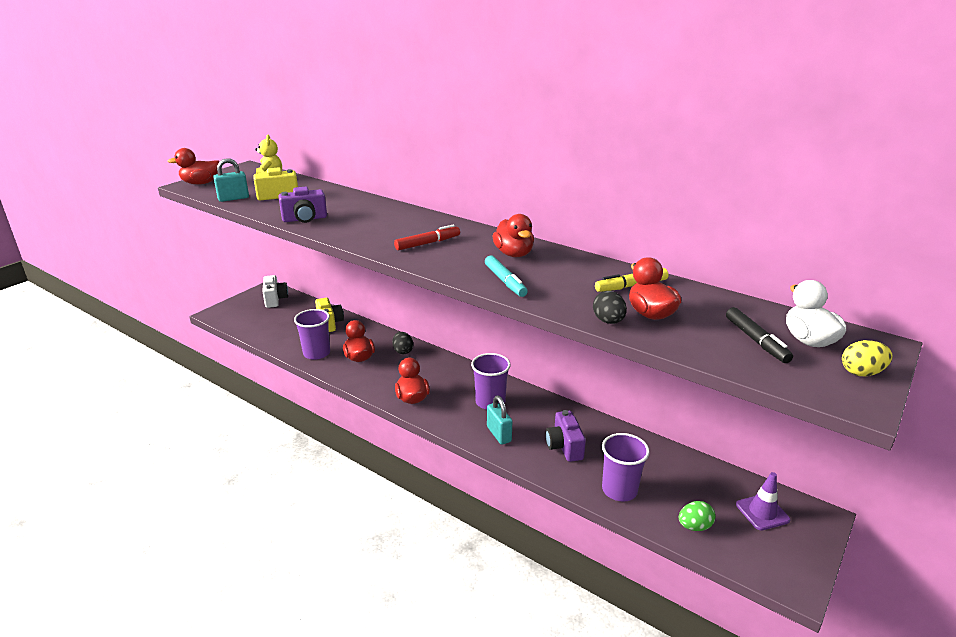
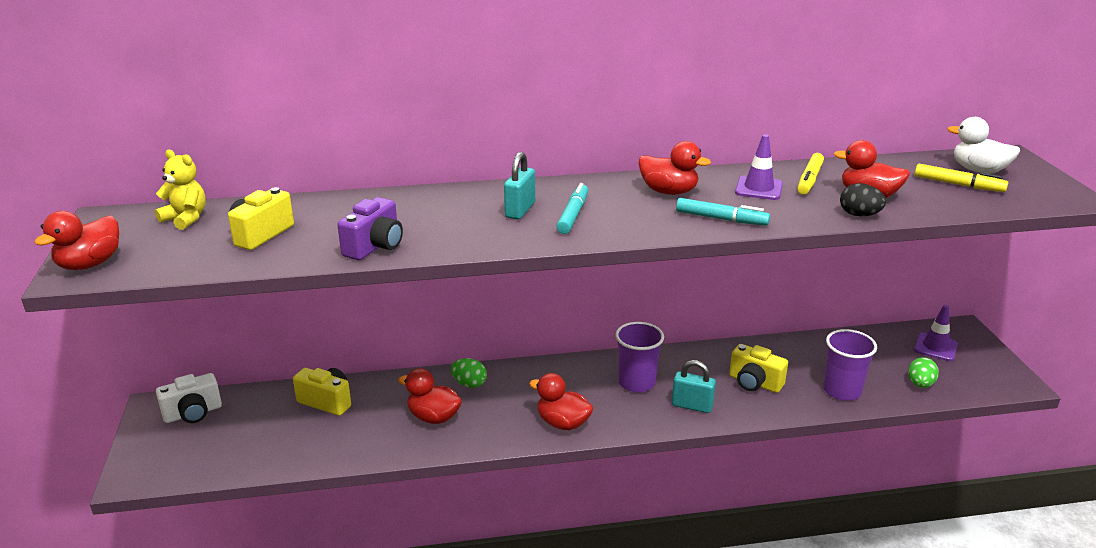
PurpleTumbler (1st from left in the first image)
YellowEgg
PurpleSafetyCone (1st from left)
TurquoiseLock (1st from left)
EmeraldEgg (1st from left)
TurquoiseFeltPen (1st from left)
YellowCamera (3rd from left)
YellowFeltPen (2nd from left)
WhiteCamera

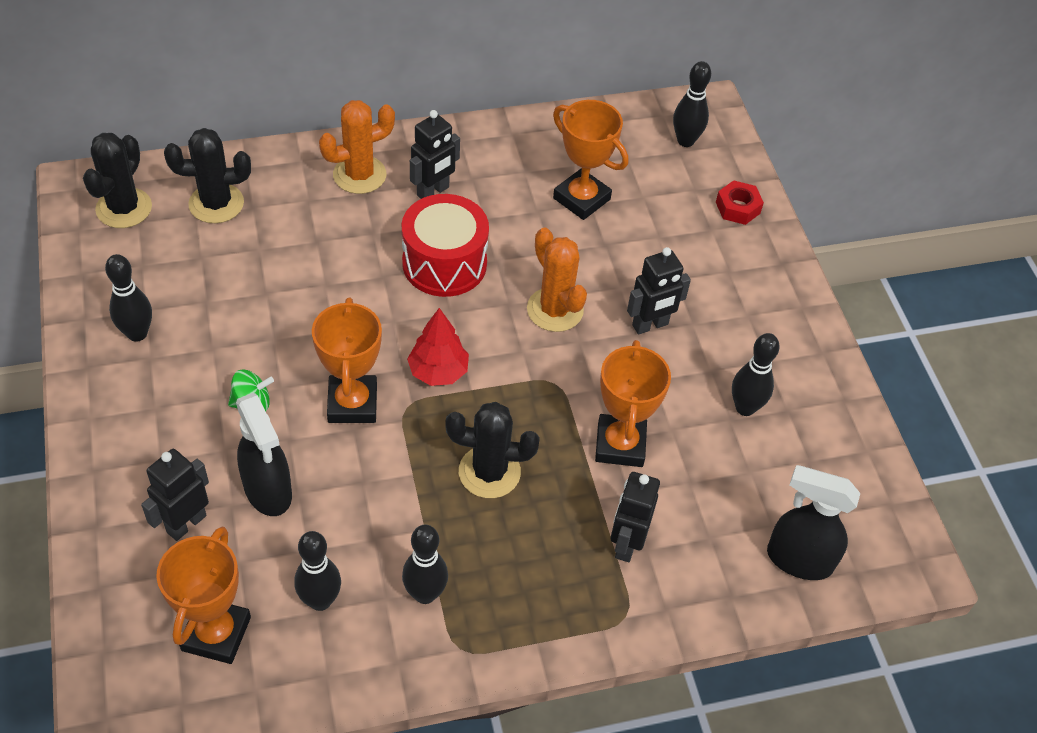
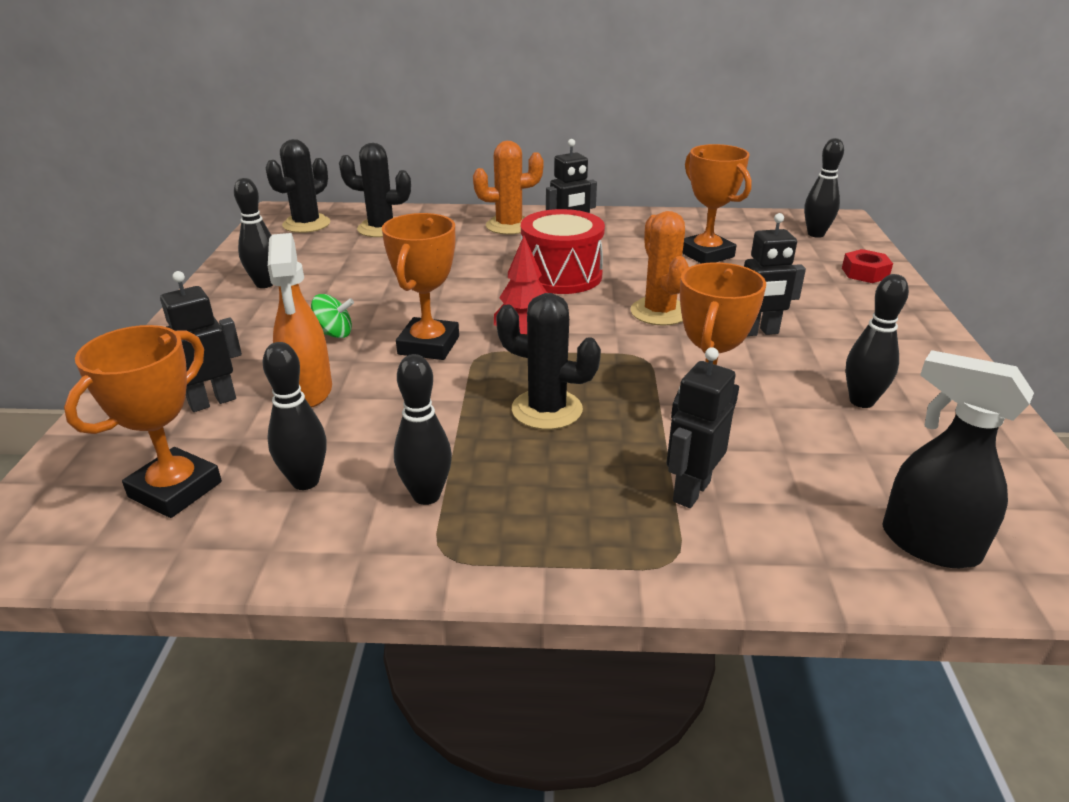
OrangeColouredSprayBottle

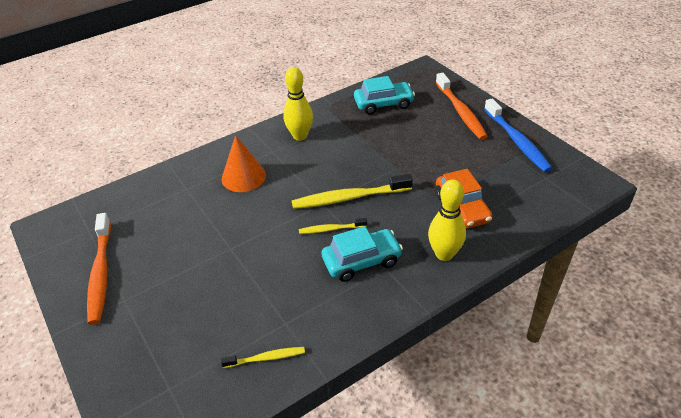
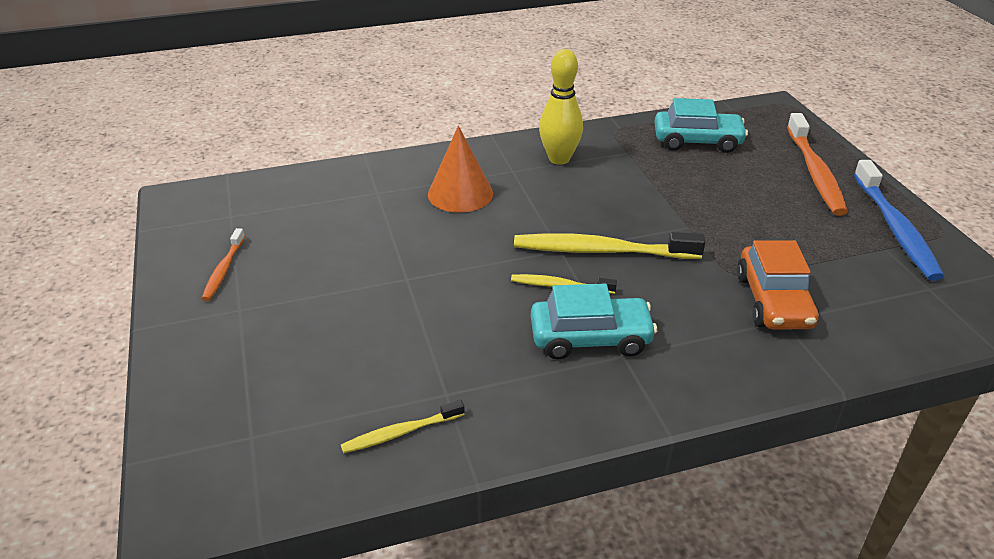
YellowSkittle (2nd from left in the first image)
YellowToothBrush (1st from left)
OrangeColouredToothBrush (1st from left)

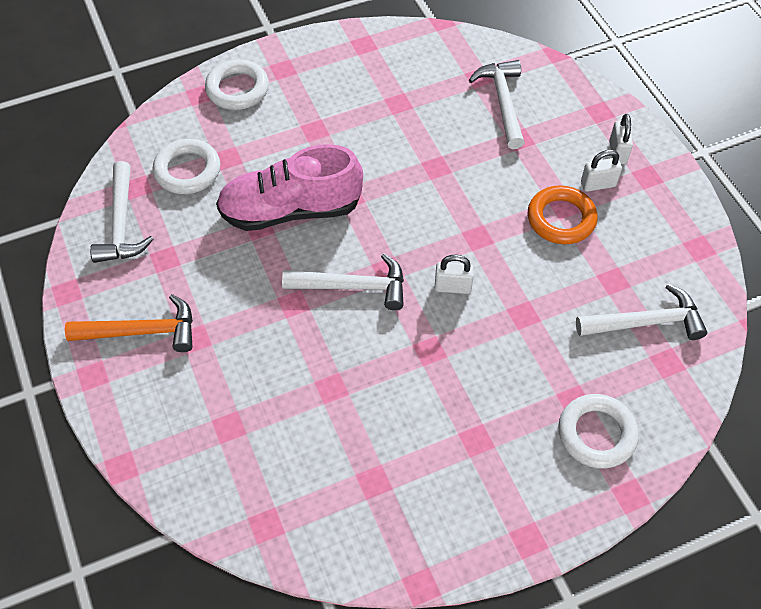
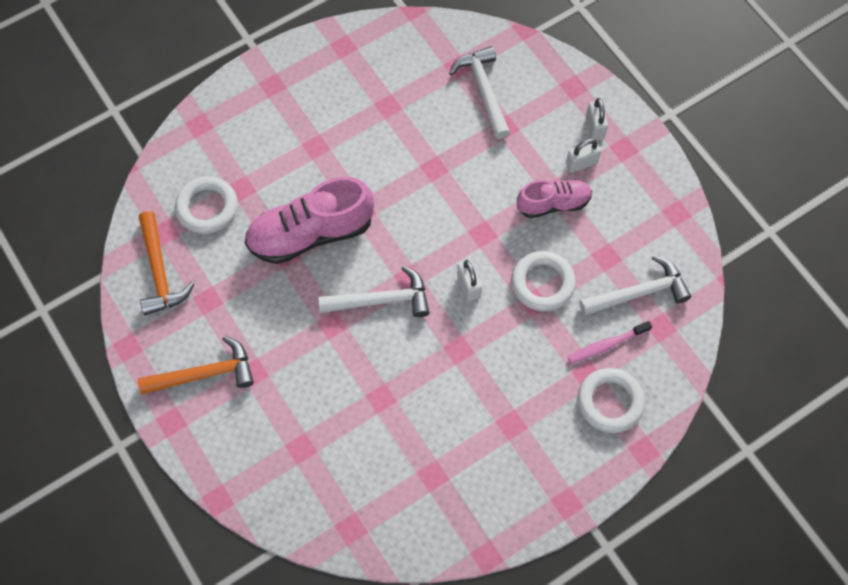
PinkToothBrush
WhiteRing (2nd from left)
PinkLaceUpShoe (2nd from left)
OrangeColouredCarpenter'sHammer (1st from left)
WhiteLock (1st from left)

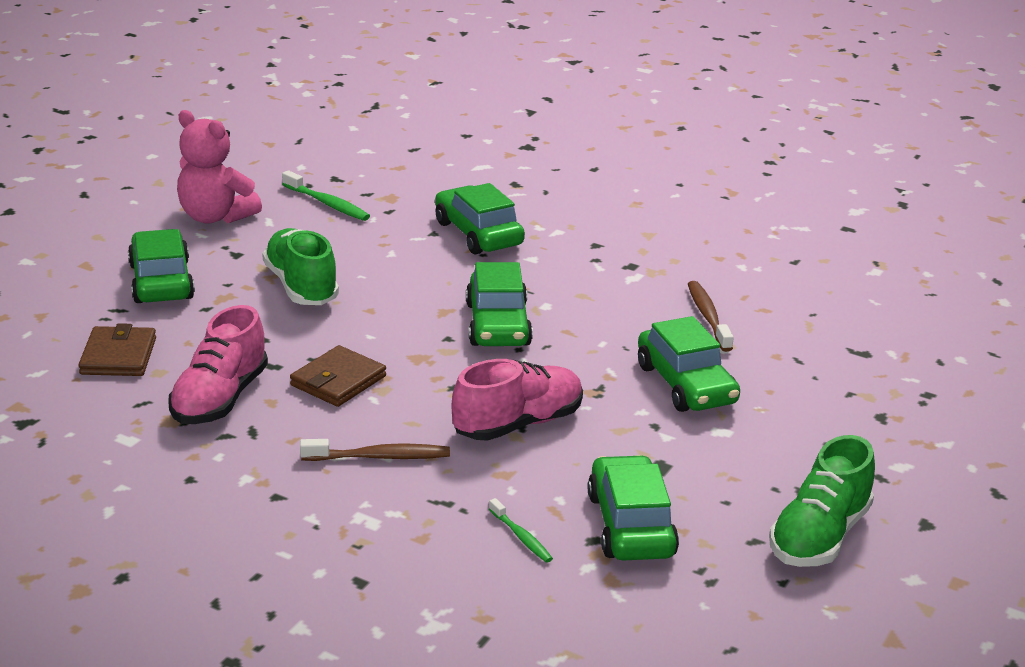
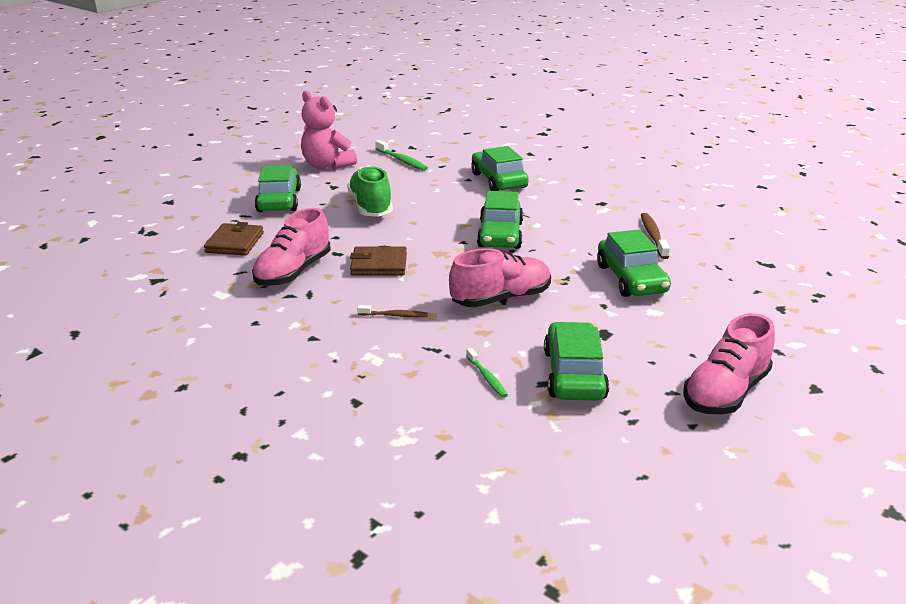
PinkLaceUpShoe (3rd from left)
BrownWallet (2nd from left)
BrownToothBrush (1st from left)

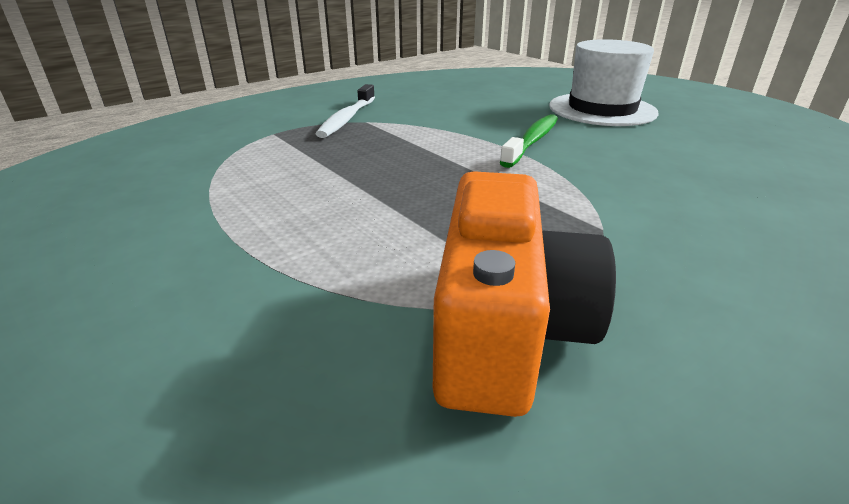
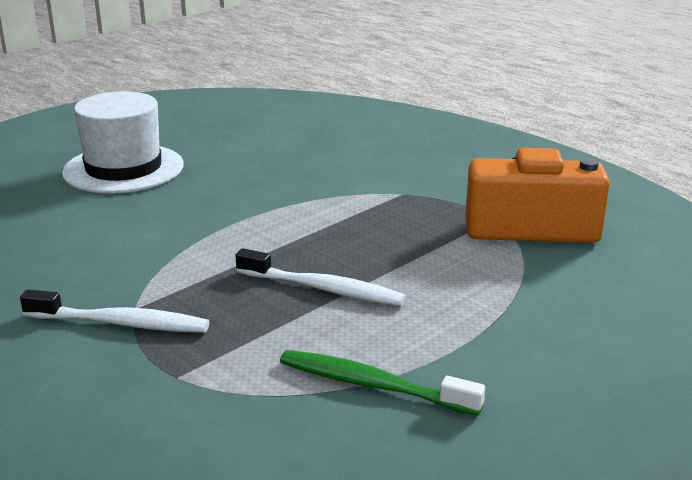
WhiteToothBrush (2nd from left)
EmeraldToothBrush

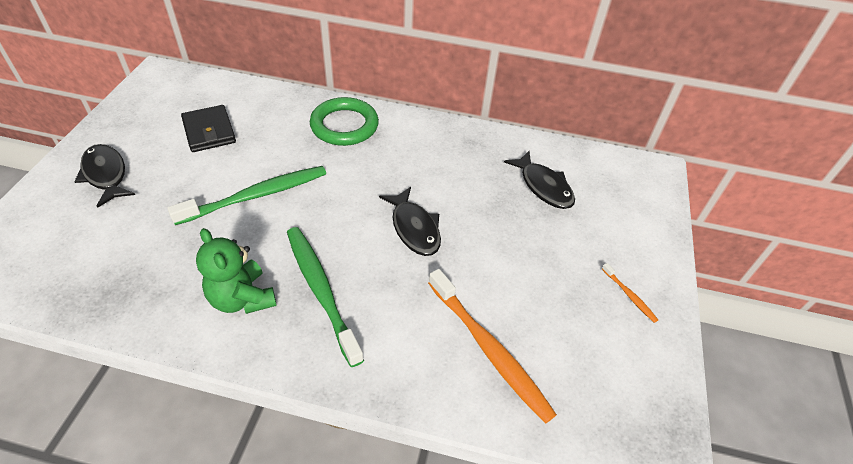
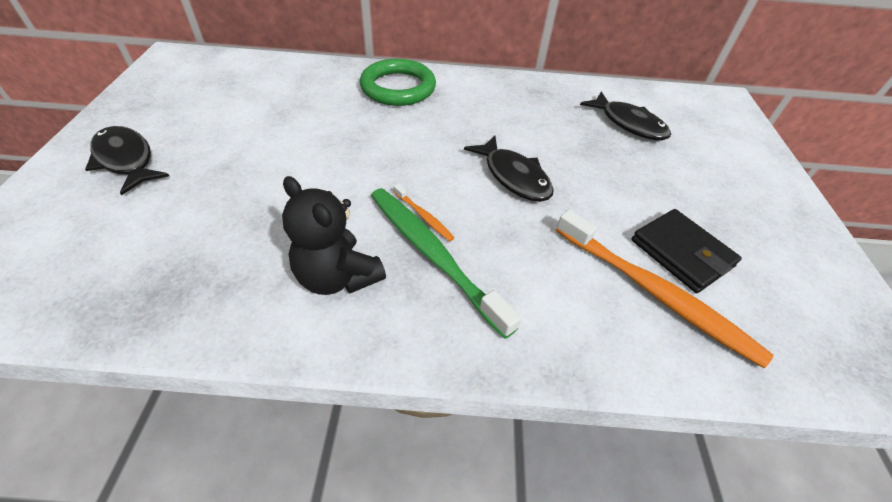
EmeraldToothBrush (1st from left in the first image)
JetBlackWallet
OrangeColouredToothBrush (1st from left)
JetBlackTeddy

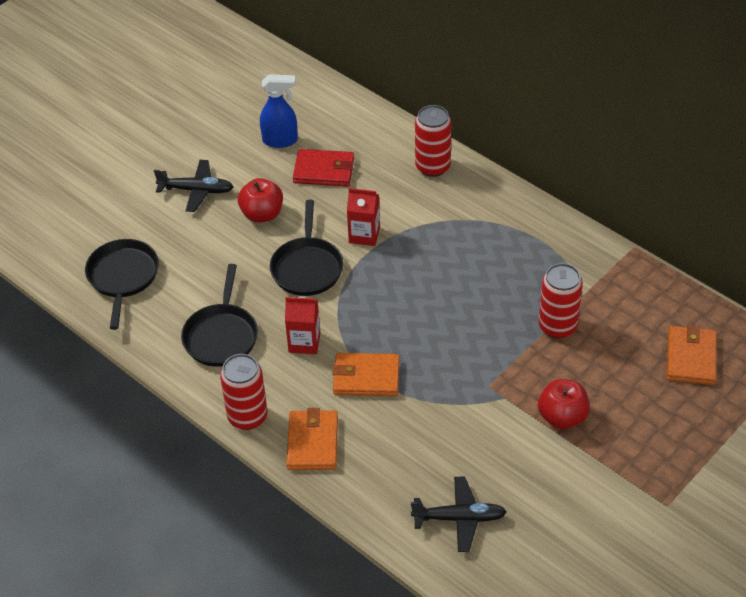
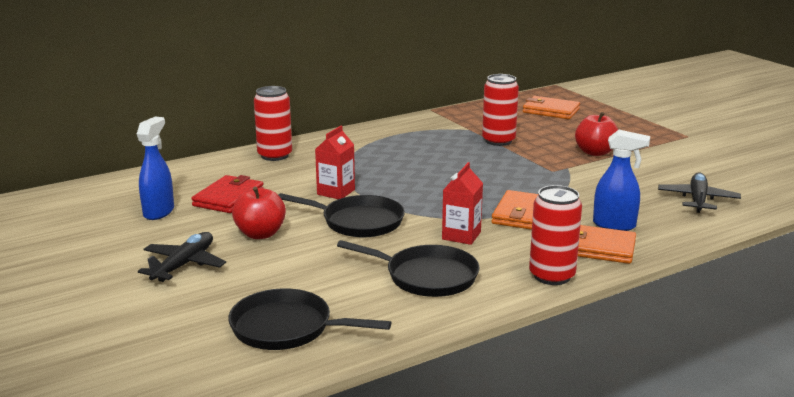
CobaltSprayBottle (2nd from left)

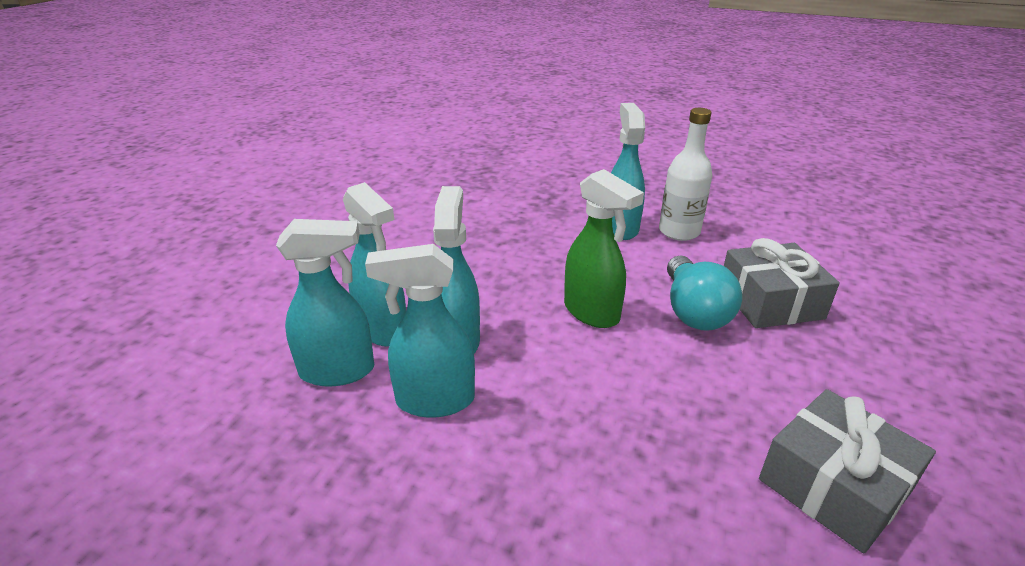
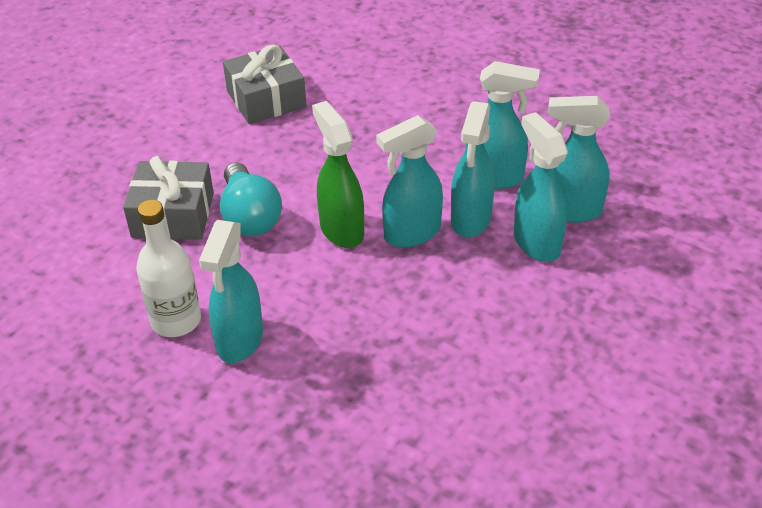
TurquoiseSprayBottle (2nd from left)
TurquoiseBulb

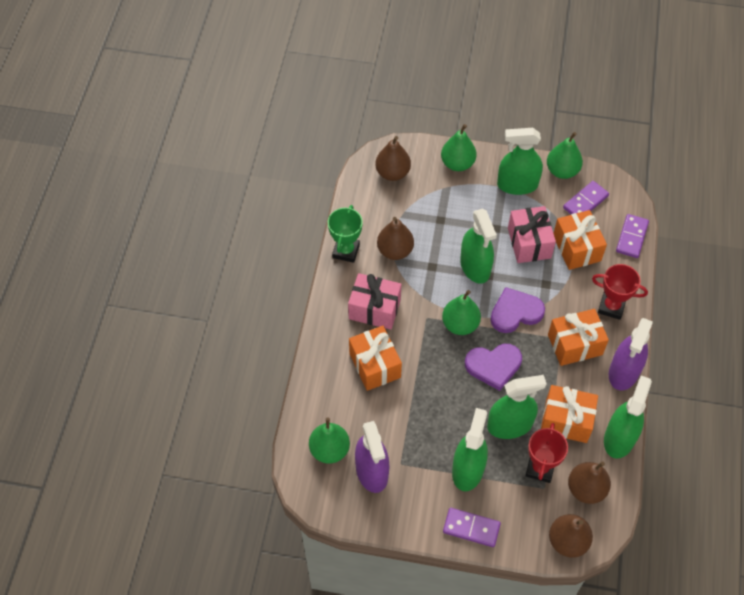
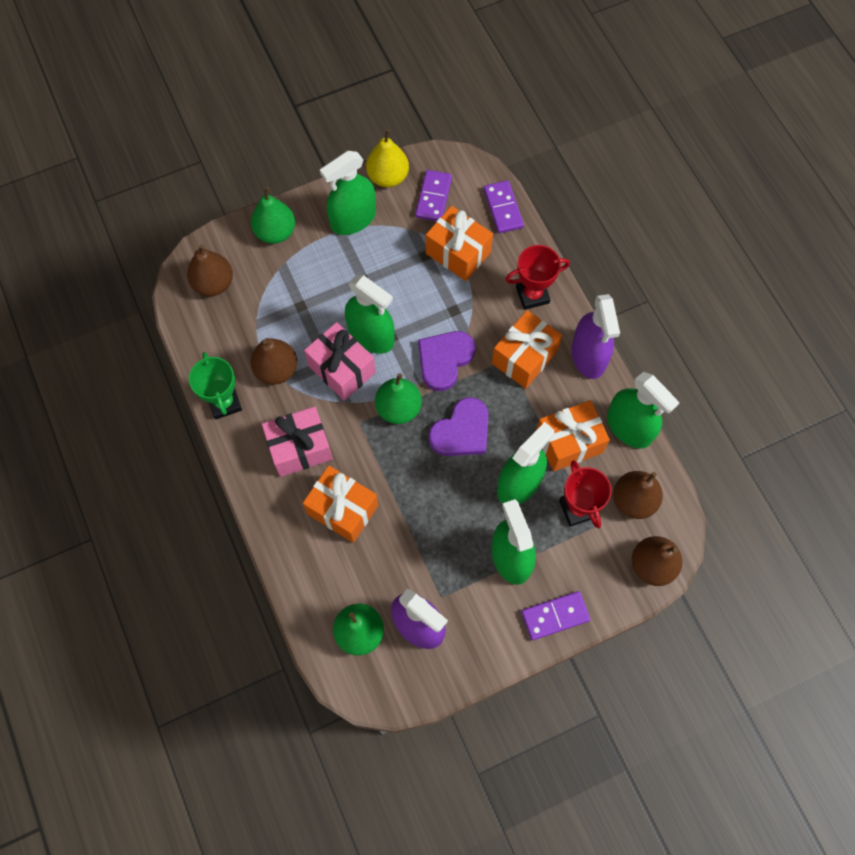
PinkGift (2nd from left)
YellowPearFruit
EmeraldSprayBottle (5th from left)

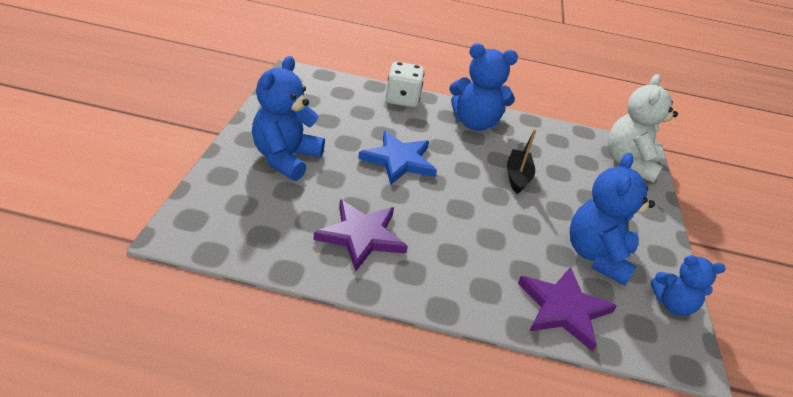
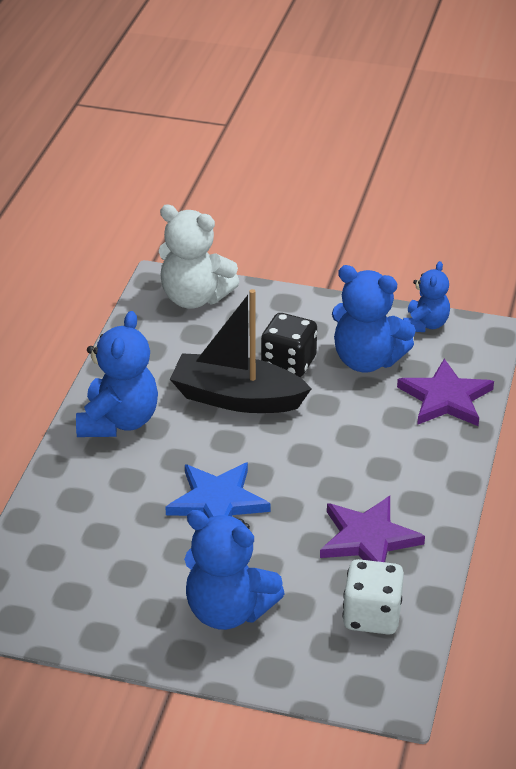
JetBlackDie
WhiteDie
JetBlackToyBoat

